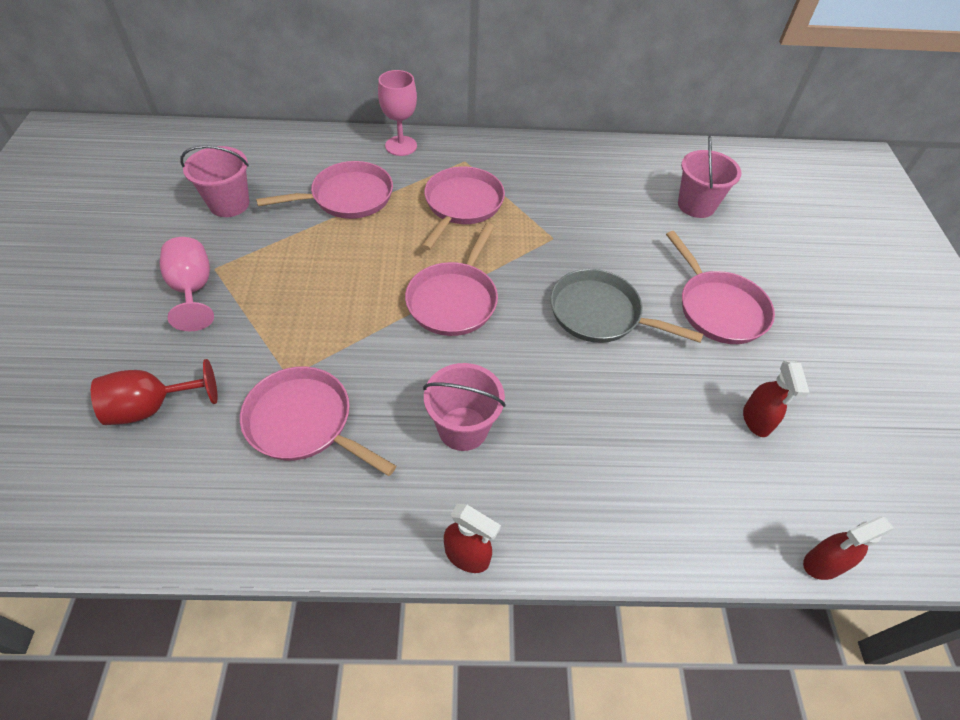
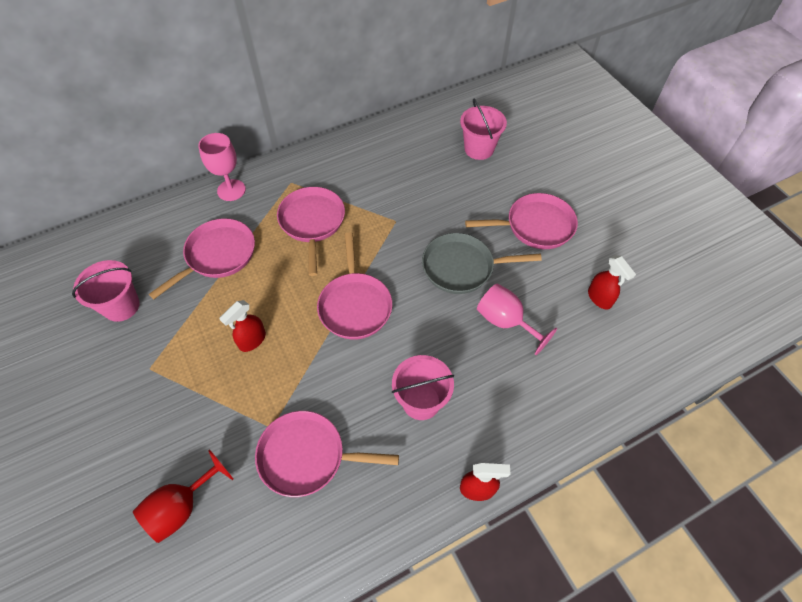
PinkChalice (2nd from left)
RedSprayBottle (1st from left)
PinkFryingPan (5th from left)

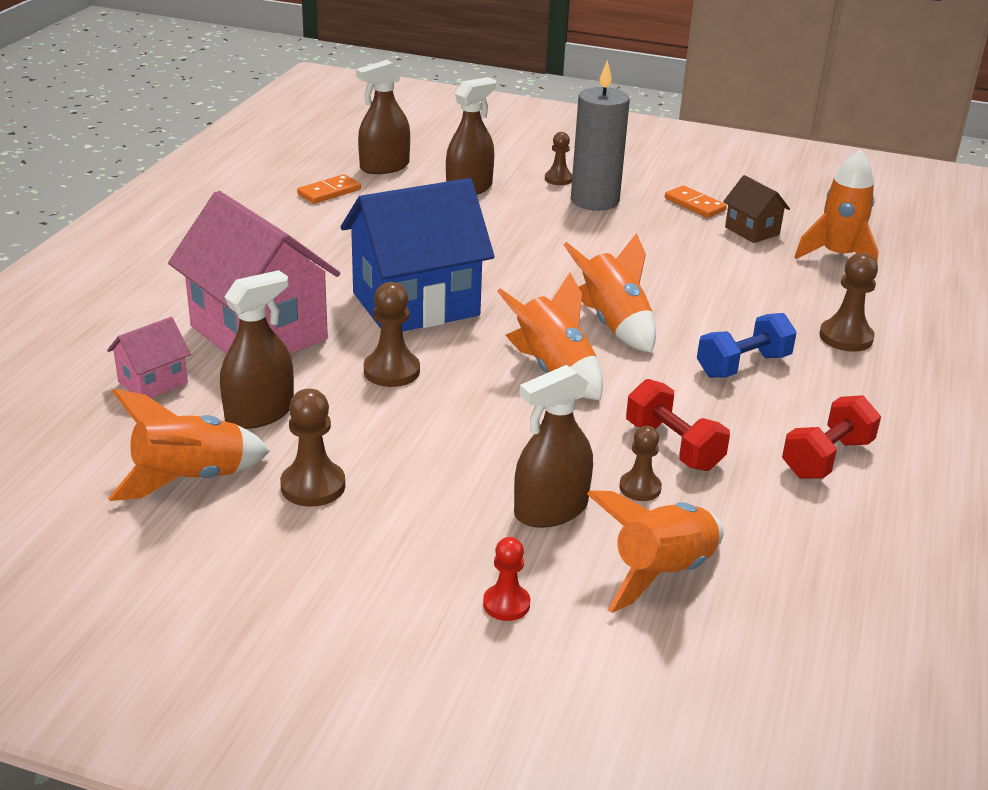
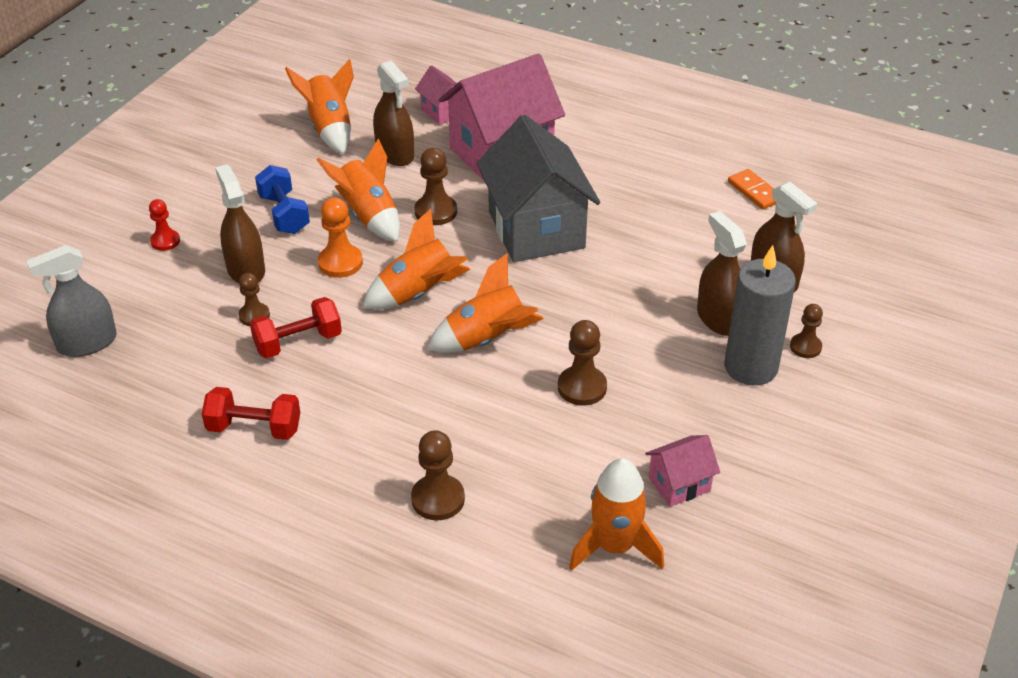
OrangeColouredDominoTile (2nd from left in the first image)
GraySprayBottle
OrangeColouredPawn
BrownPawn (4th from left)
BrownSprayBottle (3rd from left)
OrangeColouredRocket (2nd from left)
CobaltDumbbell
GrayHouse
PinkHouse (3rd from left)
RedDumbbell (1st from left)

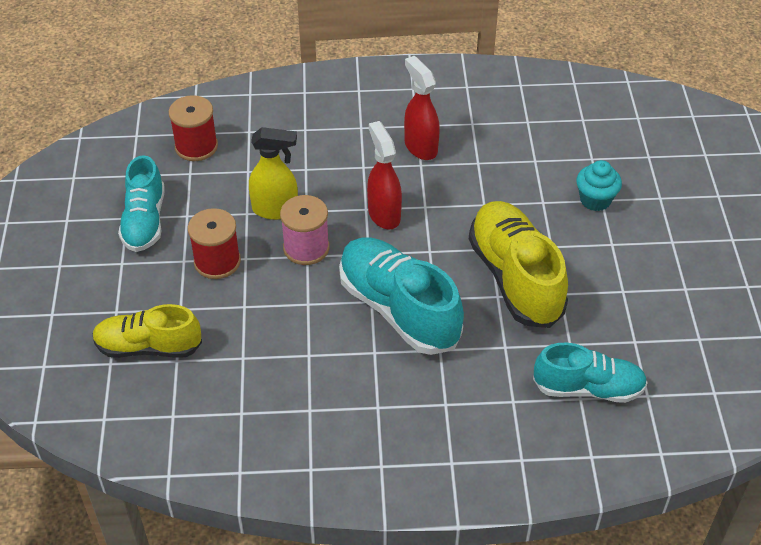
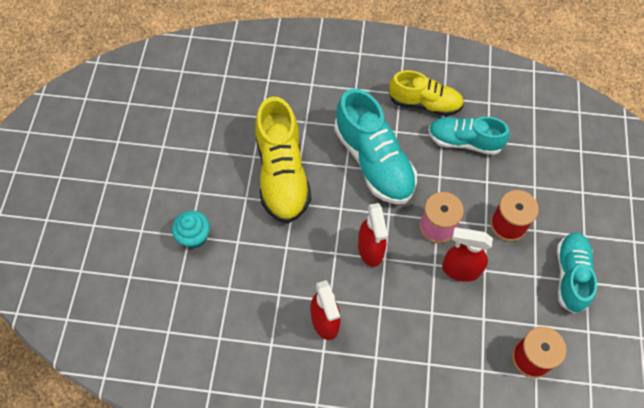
YellowLaceUpShoe (2nd from left)
TurquoiseLaceUpShoe (2nd from left)
RedSprayBottle (3rd from left)

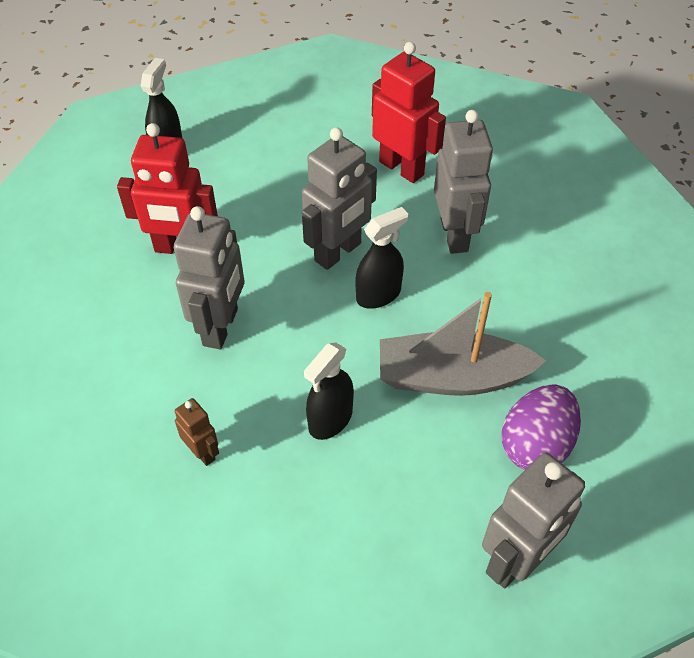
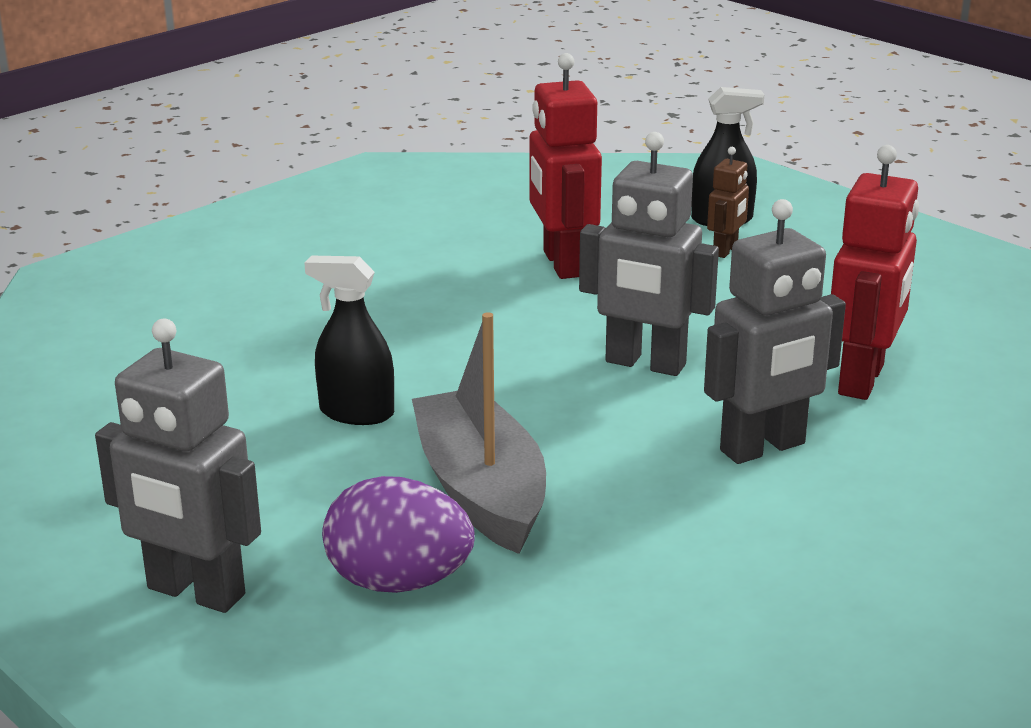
GrayToyRobot (1st from left in the first image)
JetBlackSprayBottle (3rd from left in the first image)
BrownToyRobot

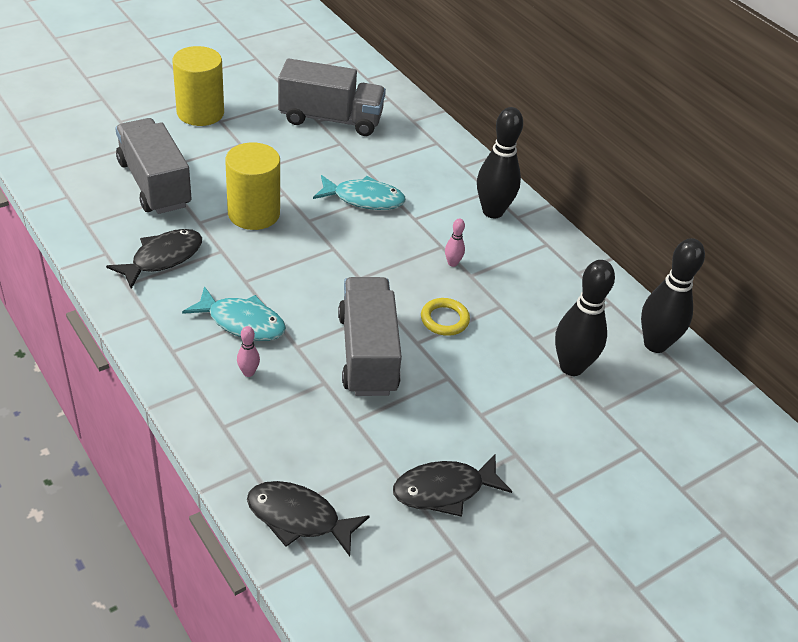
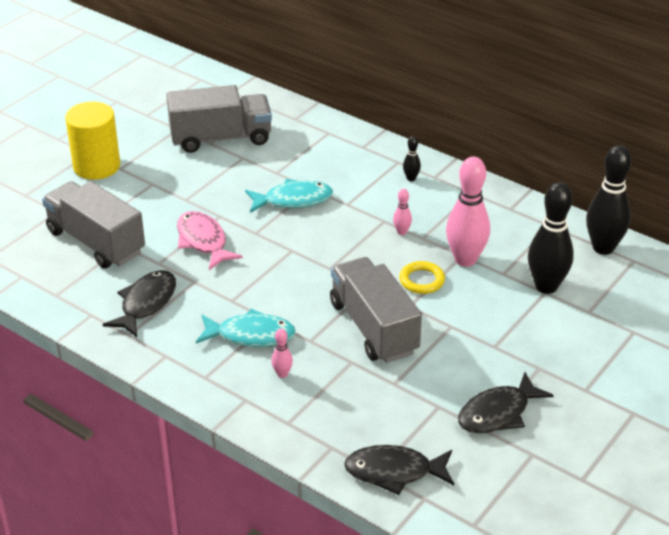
PinkSkittle (3rd from left)
PinkFishFigure
JetBlackSkittle (1st from left)

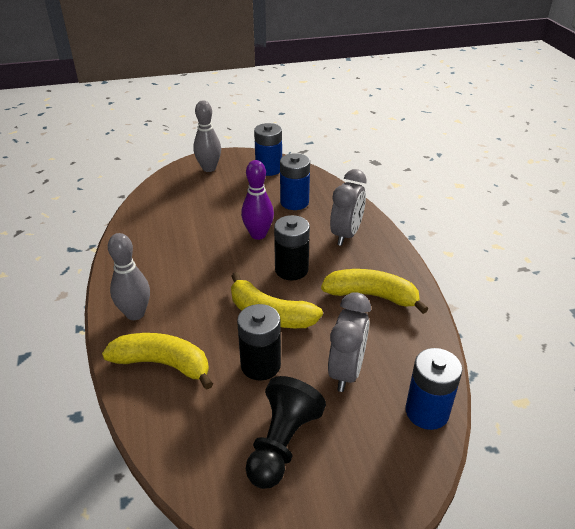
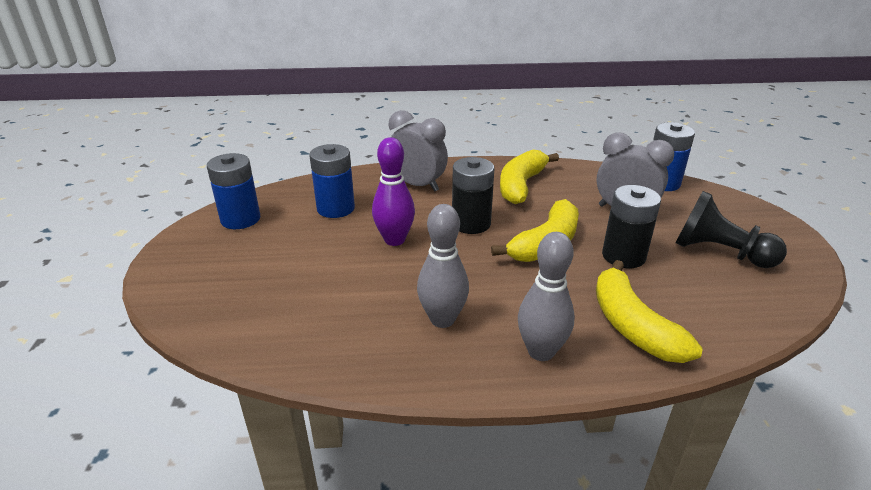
GraySkittle (1st from left)
YellowBanana (3rd from left)

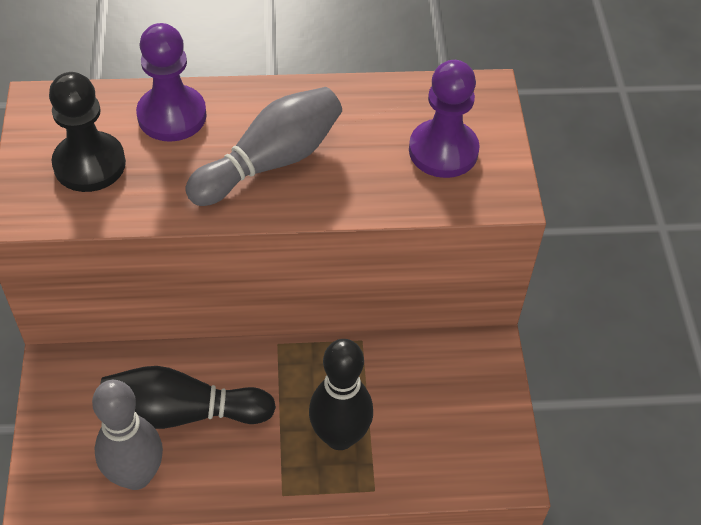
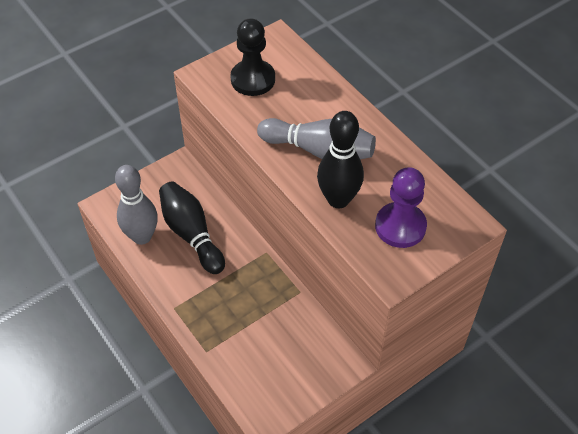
PurplePawn (1st from left in the first image)
JetBlackSkittle (2nd from left)

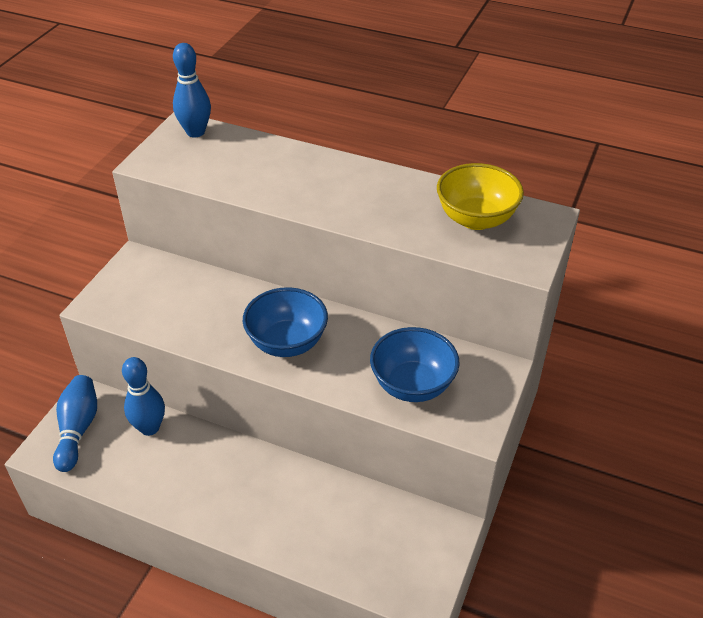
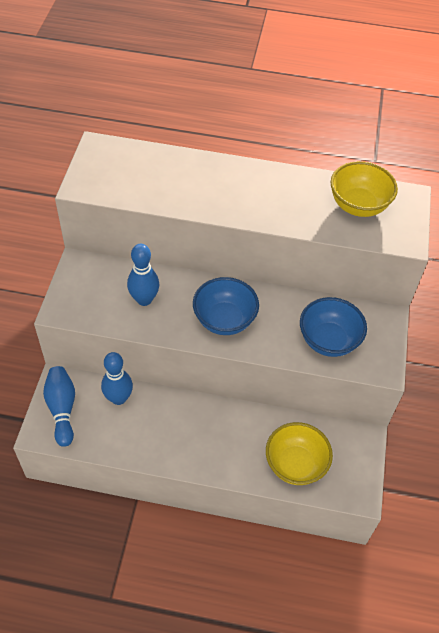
YellowServingBowl (1st from left)
CobaltSkittle (3rd from left)

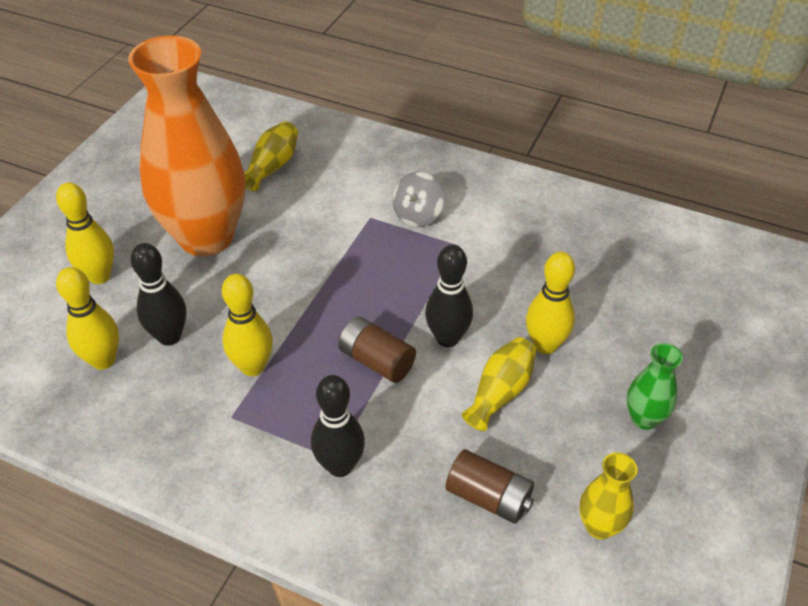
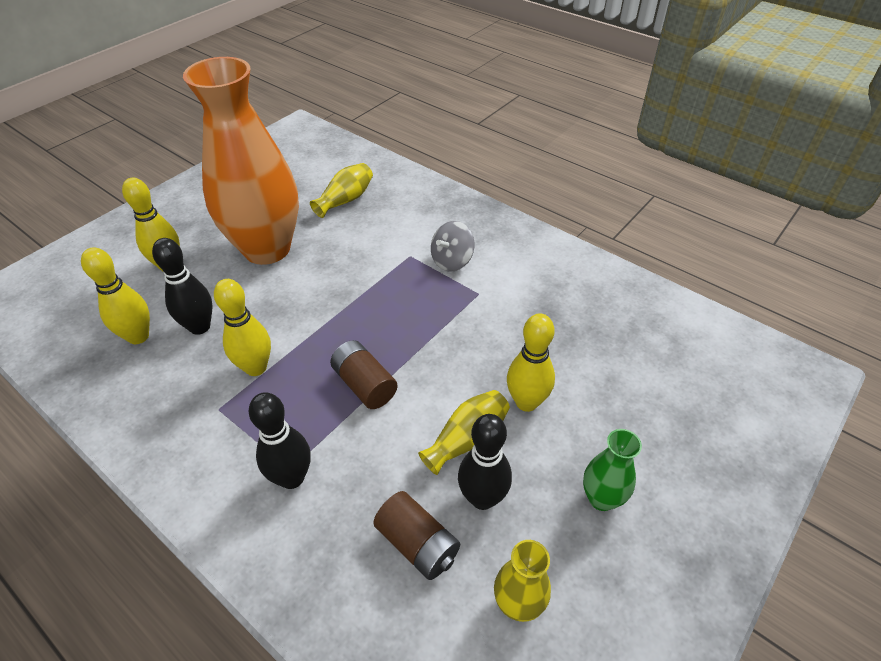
JetBlackSkittle (3rd from left)

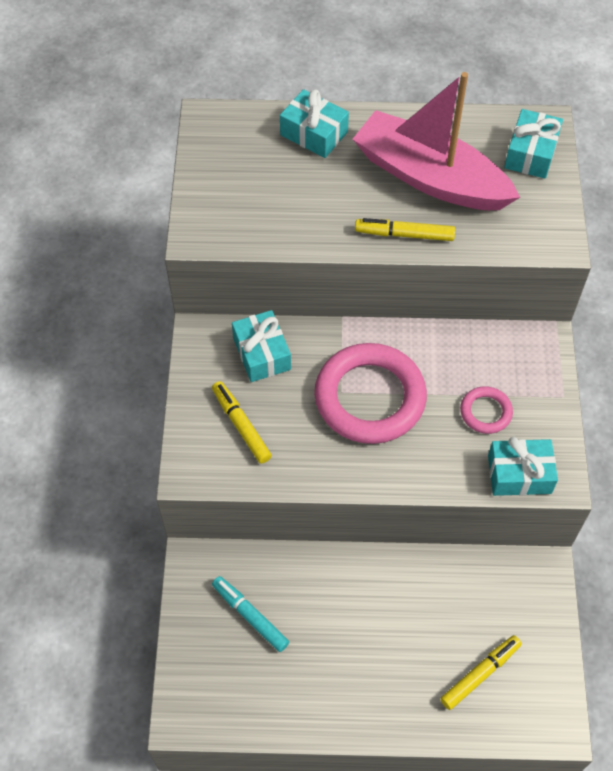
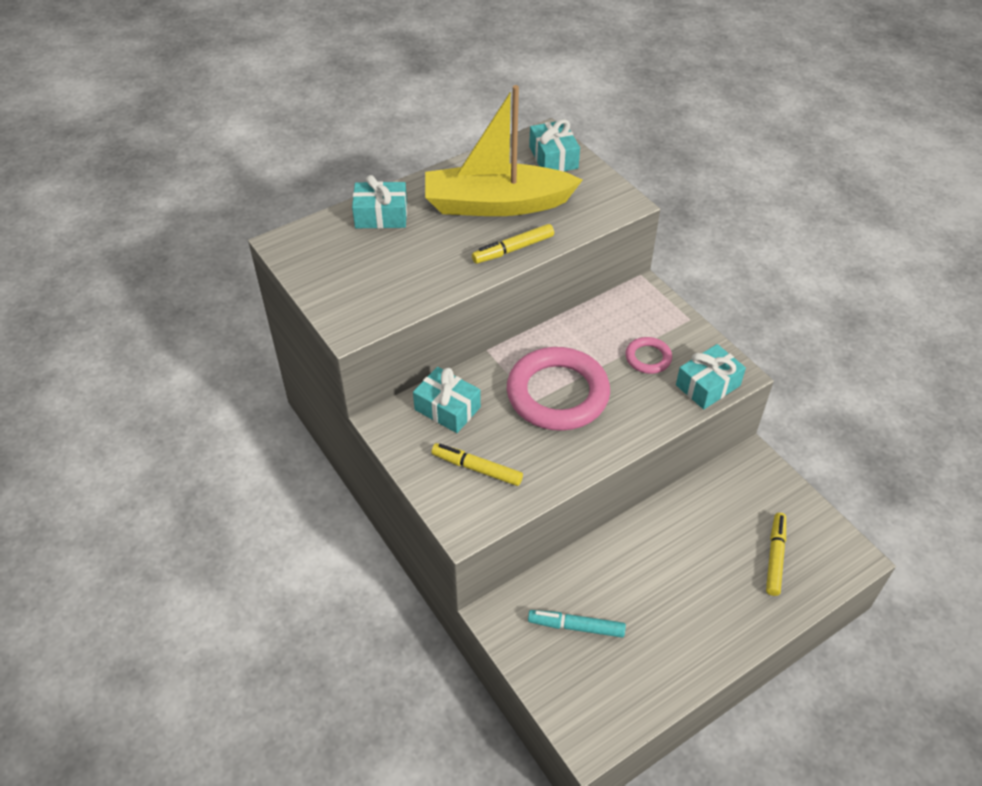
YellowToyBoat

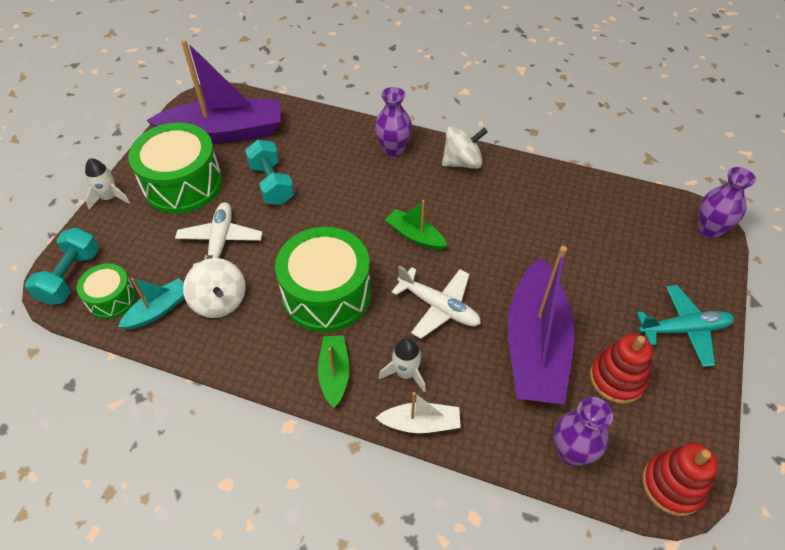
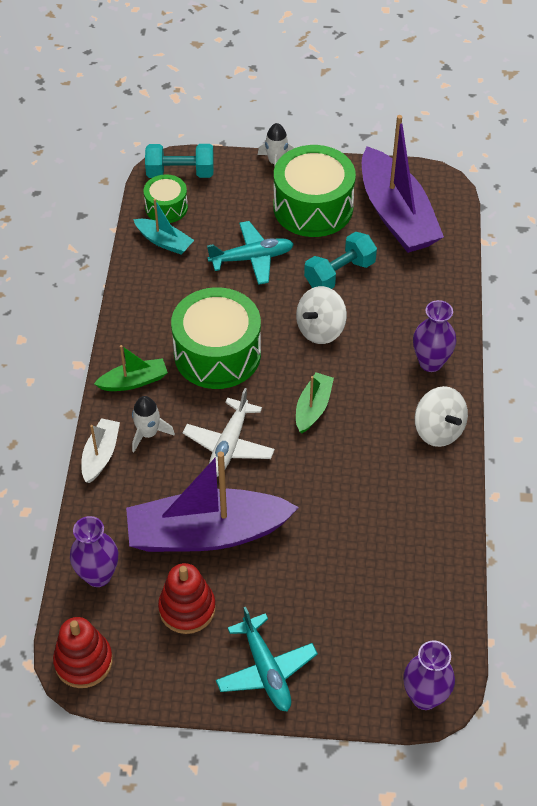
WhiteToyTop (1st from left)
TurquoiseToyPlane (1st from left)
WhiteToyBoat

